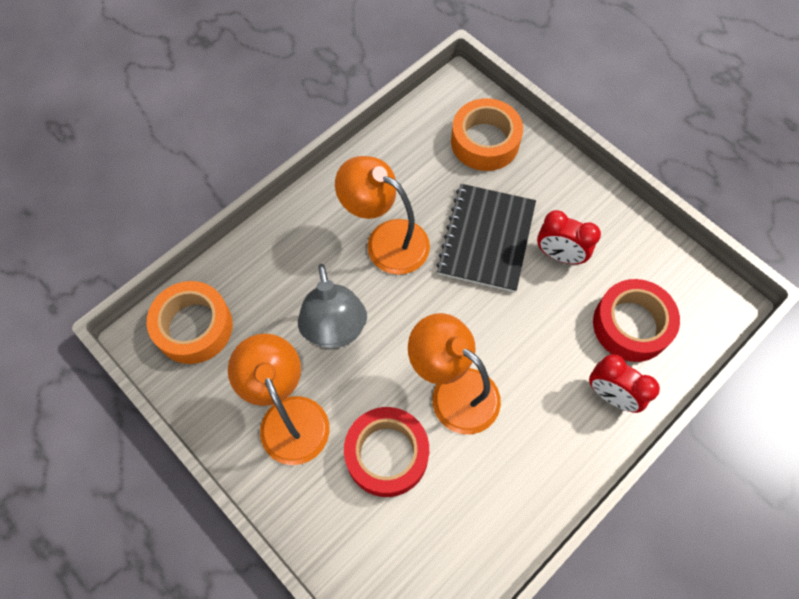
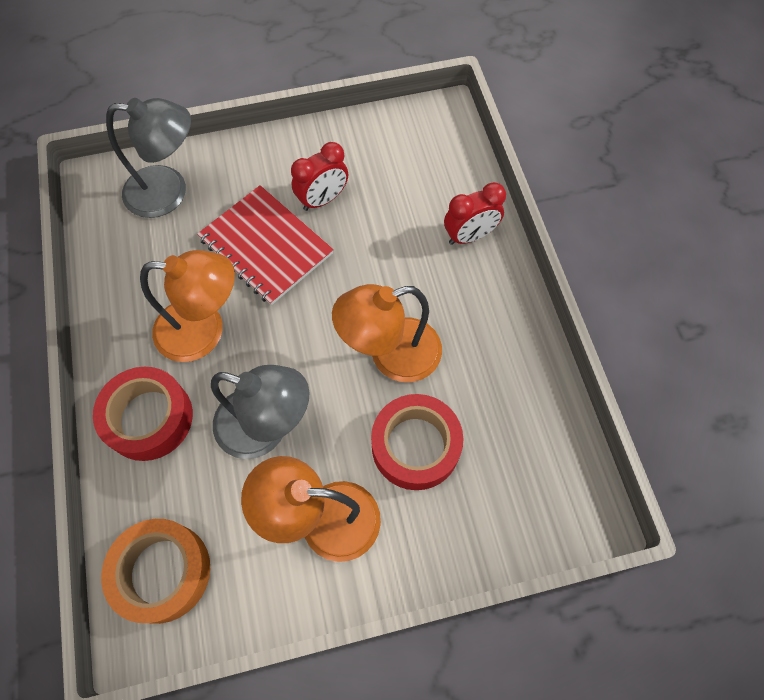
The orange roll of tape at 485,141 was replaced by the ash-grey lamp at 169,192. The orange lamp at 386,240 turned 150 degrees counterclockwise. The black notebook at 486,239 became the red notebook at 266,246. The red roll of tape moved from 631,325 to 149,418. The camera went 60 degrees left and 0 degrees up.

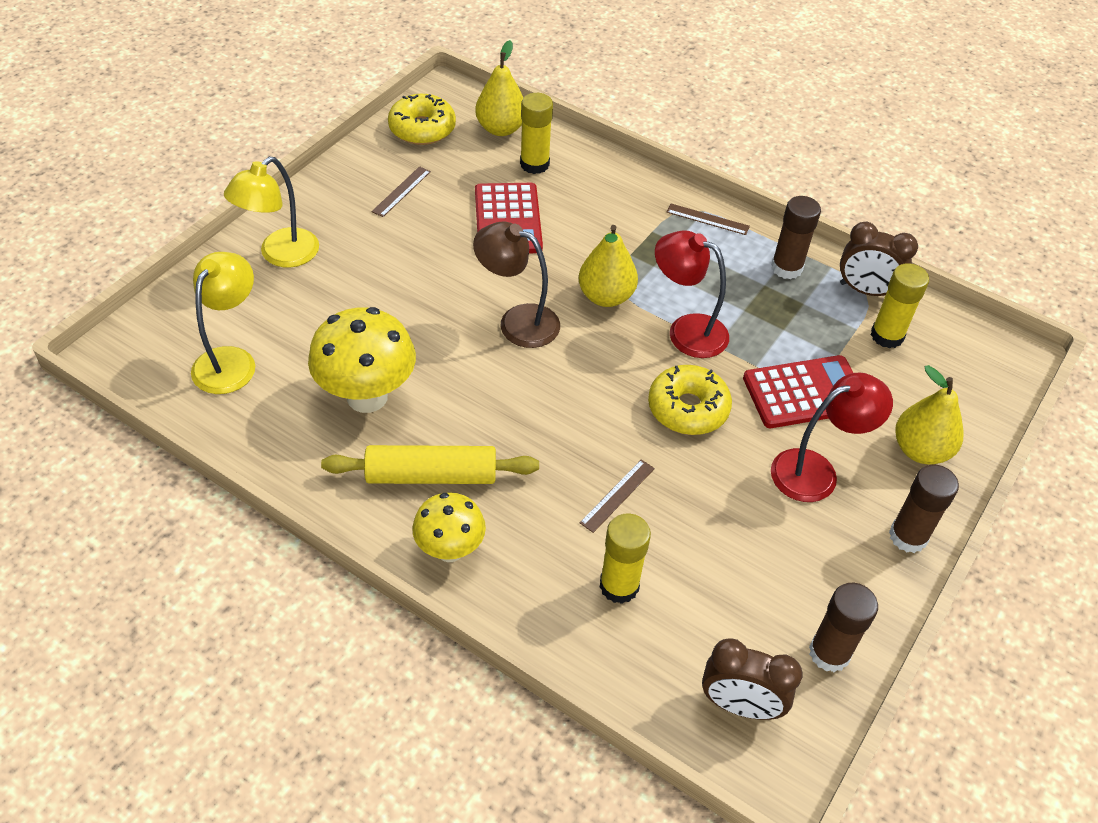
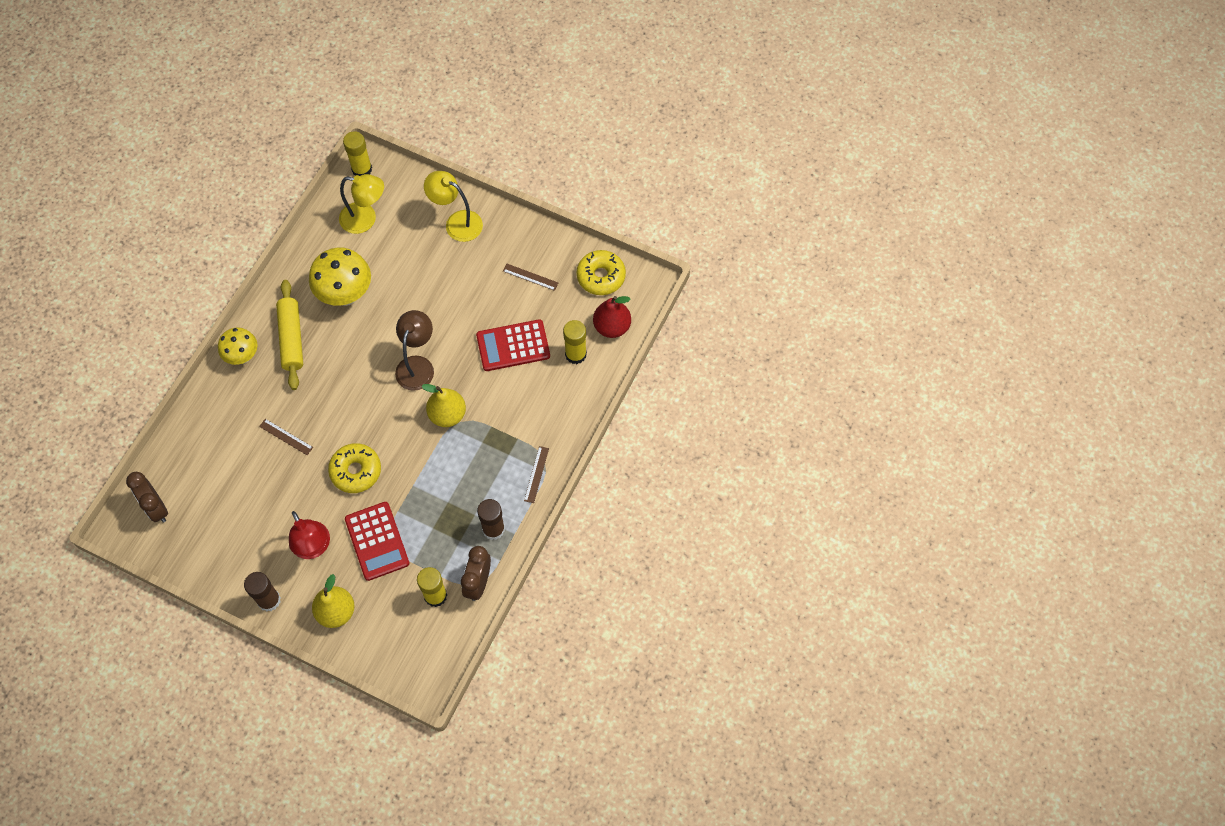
The bright yellow pear at 501,129 became the red pear at 612,327. The red lamp at 686,331 disappeared. The bright yellow glue moved from 619,586 to 362,169. The russet glue at 829,653 disappeared. The russet alarm clock at 740,705 turned 45 degrees counterclockwise. The camera went 85 degrees right and 15 degrees up.

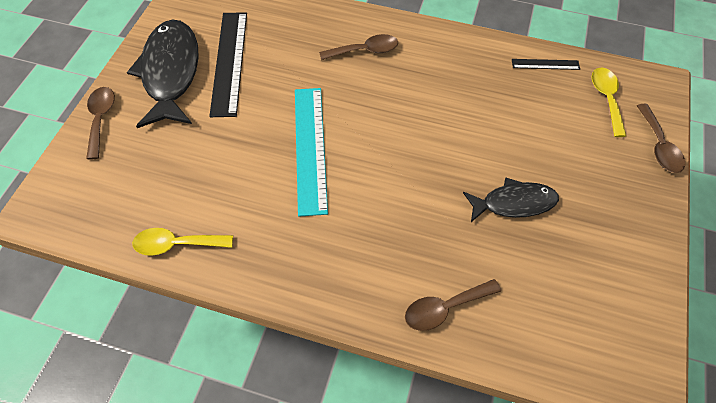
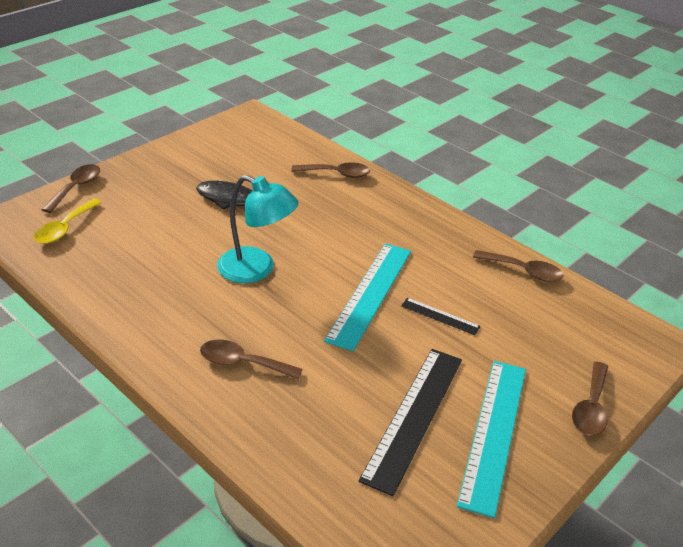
The black fish at 171,73 was replaced by the aqua ruler at 494,433. The black ruler moved from 545,64 to 440,316. The bright yellow tablespoon at 176,244 became the russet tablespoon at 523,271. The aqua lamp at 256,269 appeared. The camera went 155 degrees left and 20 degrees down.

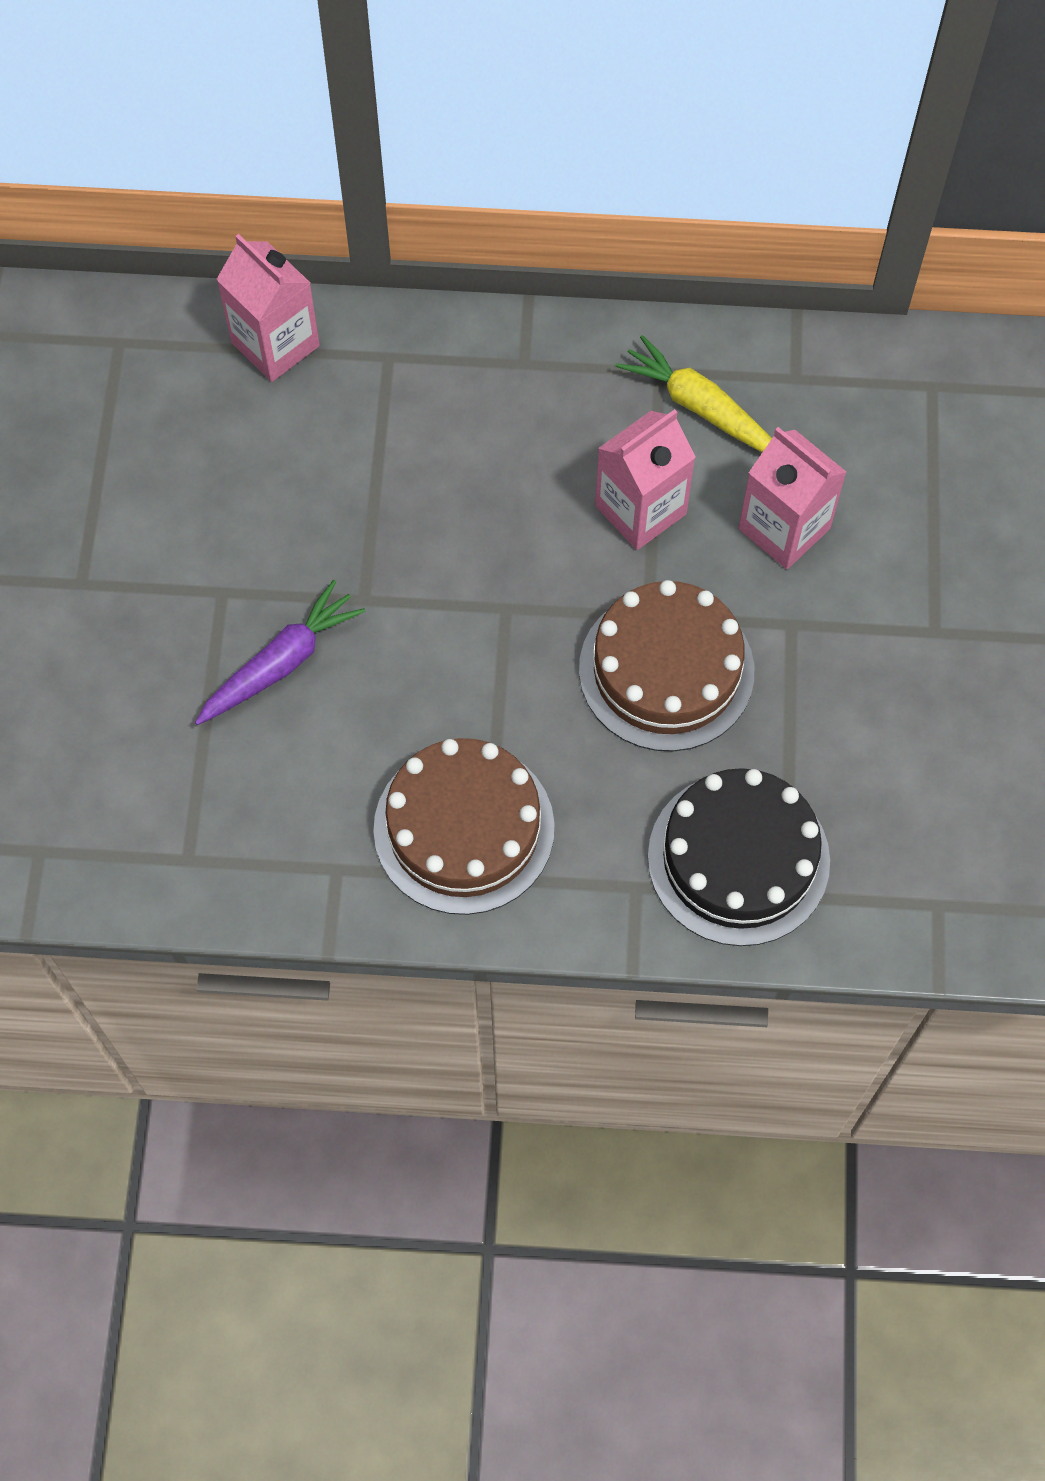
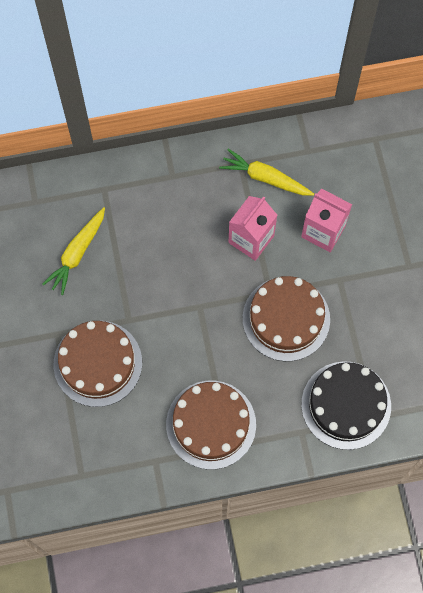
The rosy juice carton at 275,344 disappeared. The purple carrot at 281,663 was replaced by the russet layer cake at 98,363. The bright yellow carrot at 77,253 appeared. The camera went 15 degrees left and 5 degrees up.

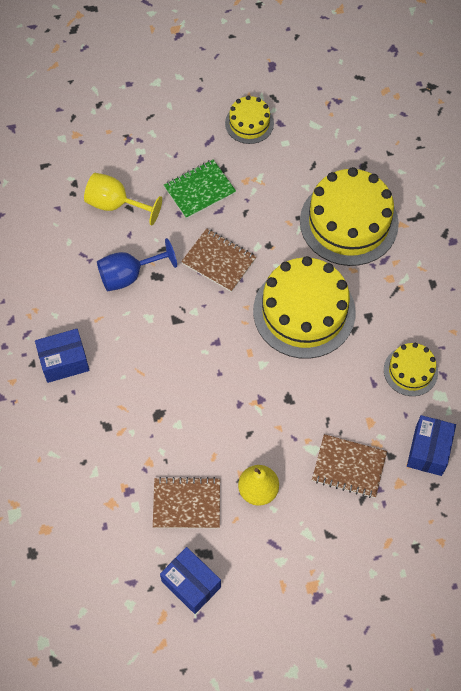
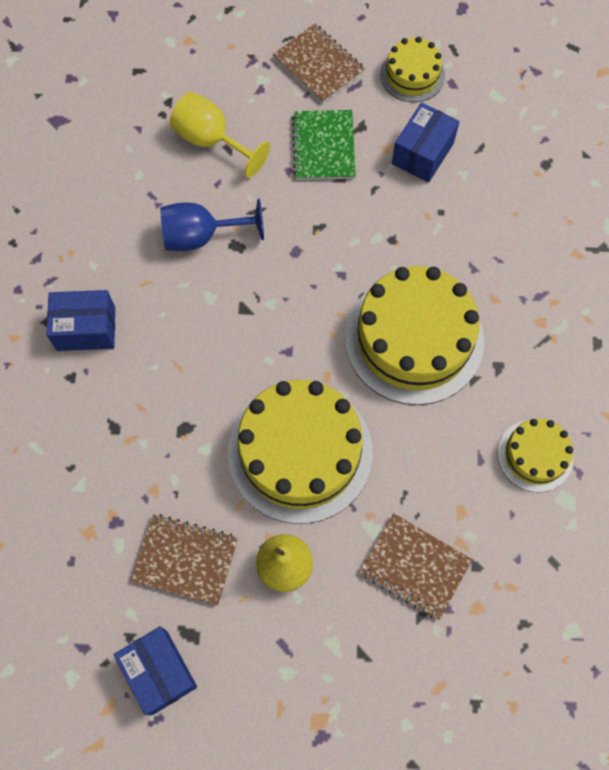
The green notebook at 199,190 turned 75 degrees counterclockwise. The bright yellow layer cake moved from 349,222 to 300,452. The russet notebook moved from 219,261 to 319,65. The royal blue box moved from 428,451 to 422,153. The camera went 15 degrees right and 5 degrees up.

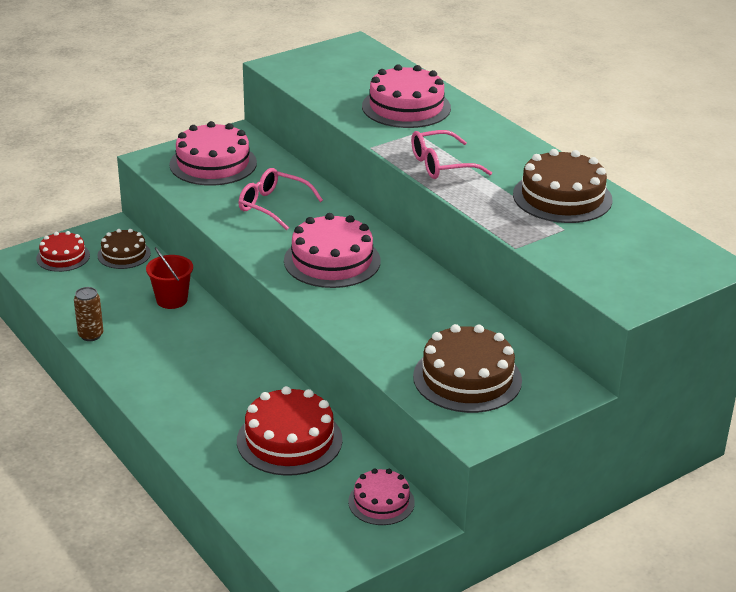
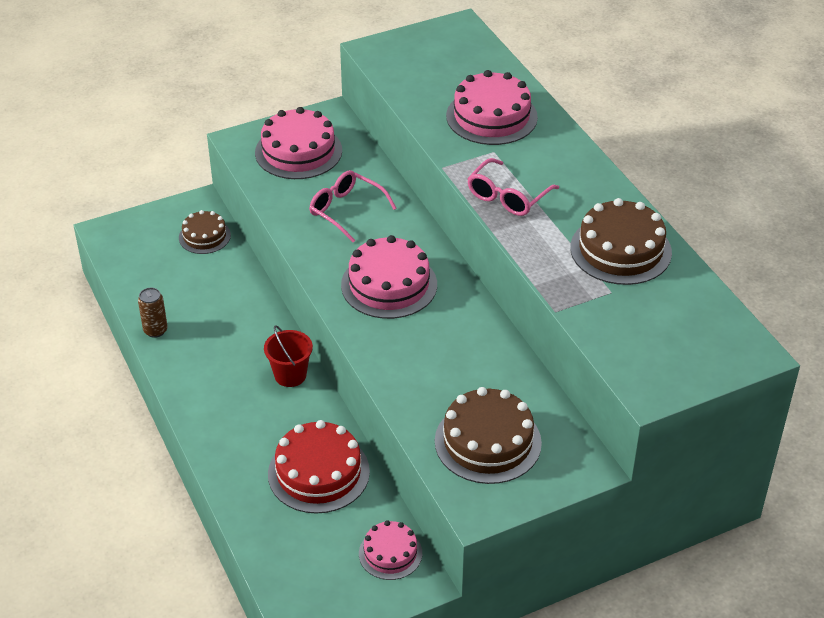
The rosy glasses at 441,165 turned 45 degrees counterclockwise. The red layer cake at 63,257 disappeared. The red bucket moved from 172,300 to 290,375. The camera went 10 degrees right and 10 degrees up.

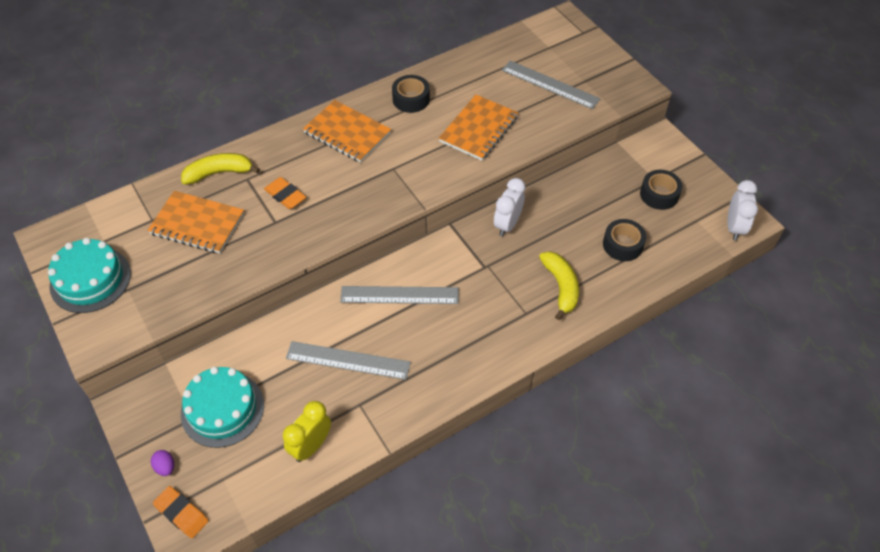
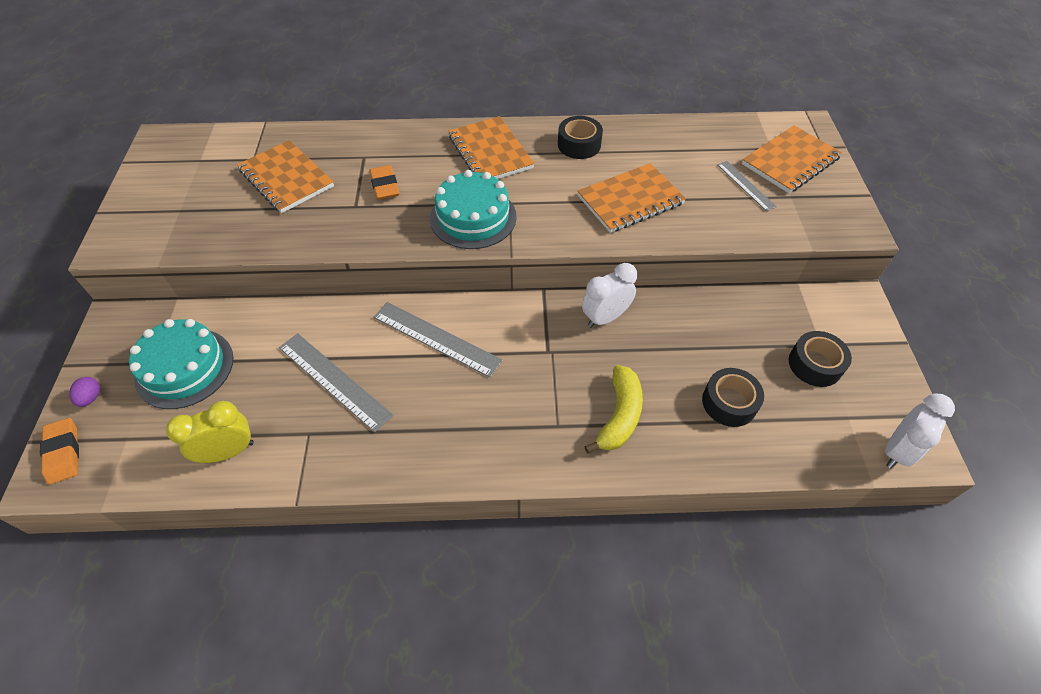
The ash-grey ruler at 550,84 changed to 0.60 times the size. The bright yellow banana at 219,173 disappeared. The aqua layer cake moved from 90,279 to 473,217. The orange notebook at 790,161 appeared. The camera went 30 degrees right and 0 degrees up.

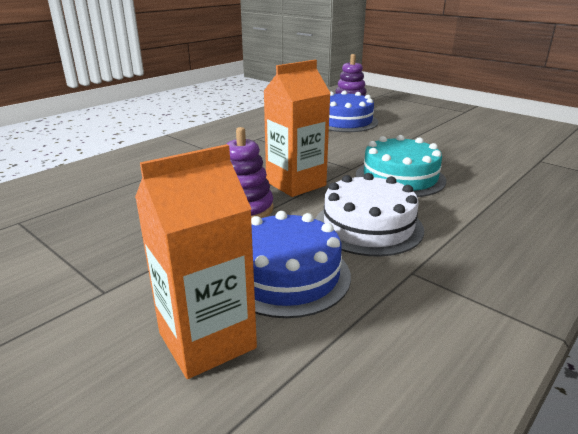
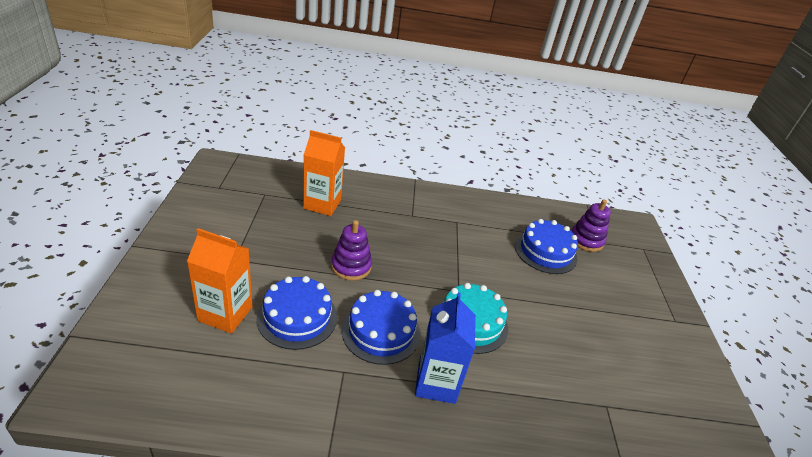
The orange juice carton moved from 296,184 to 322,204. The pure white layer cake at 368,226 became the royal blue layer cake at 381,331. The royal blue juice carton at 436,383 appeared. The camera went 45 degrees right and 10 degrees up.

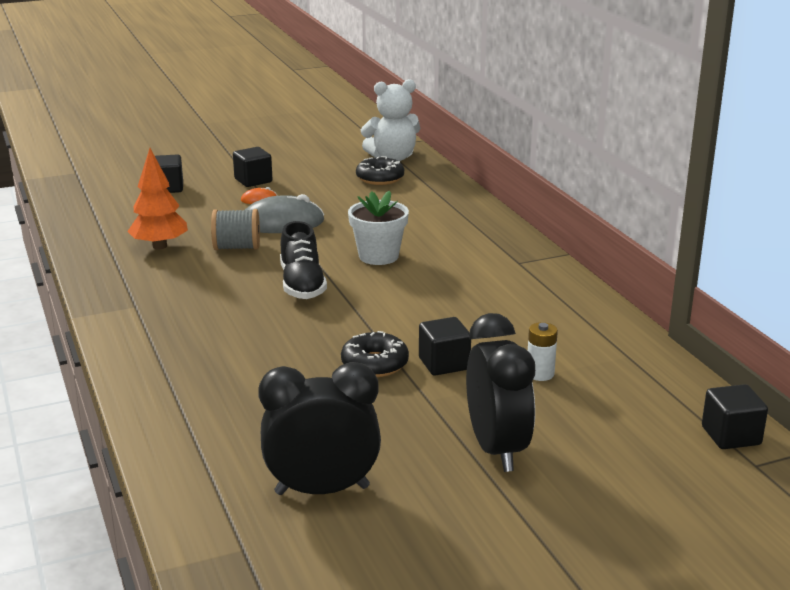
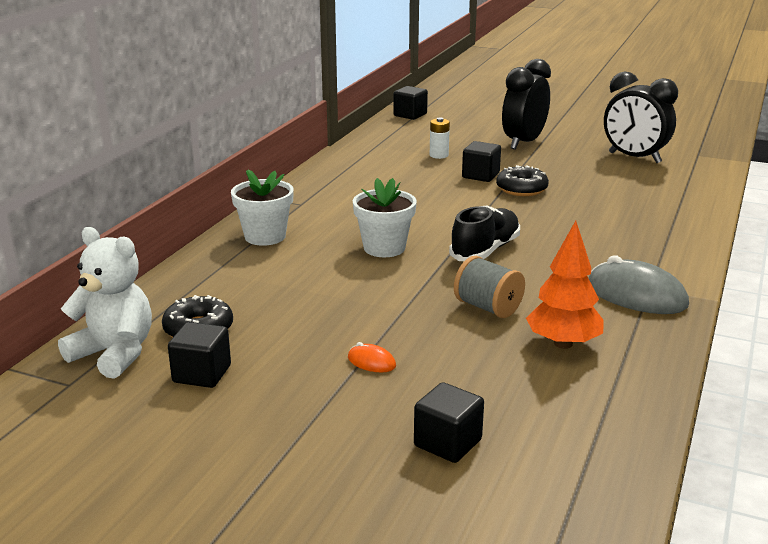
The black block moved from 253,180 to 202,374. The ash-grey mouse moved from 282,223 to 636,295. The pure white flower pot at 265,236 appeared. The camera went 135 degrees left and 0 degrees up.

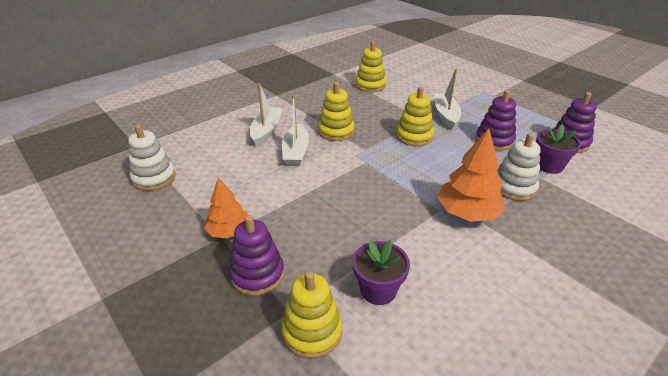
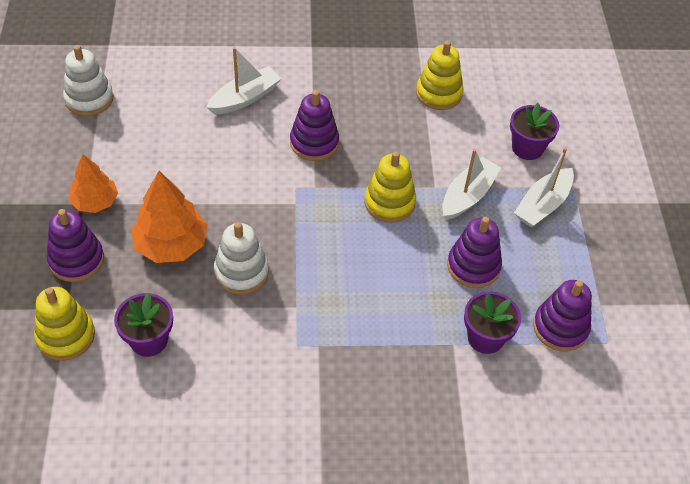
The bright yellow stacking rings at 336,131 became the purple stacking rings at 314,143. The pure white boat moved from 296,152 to 543,205. The orange toy tree moved from 467,212 to 171,244. The pure white stacking rings moved from 513,187 to 241,272. The purple flower pot at 527,148 appeared. The camera went 35 degrees right and 15 degrees up.

